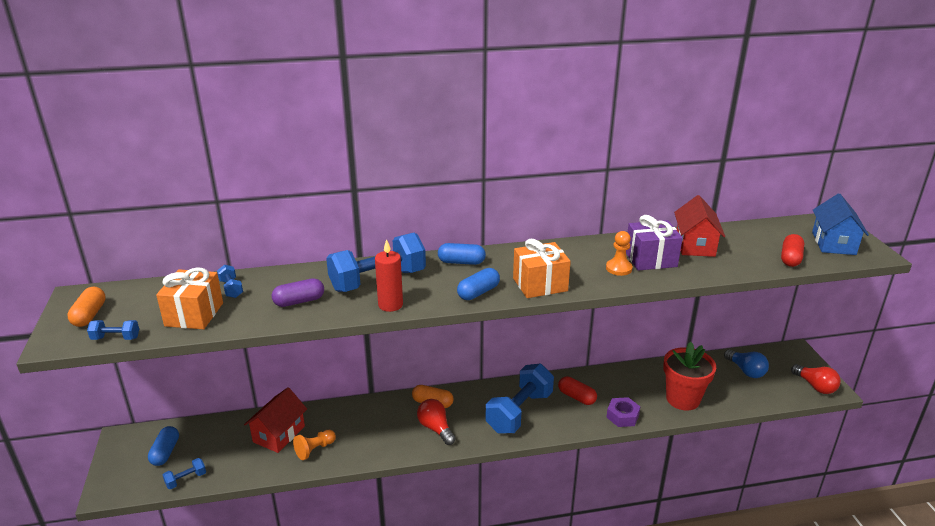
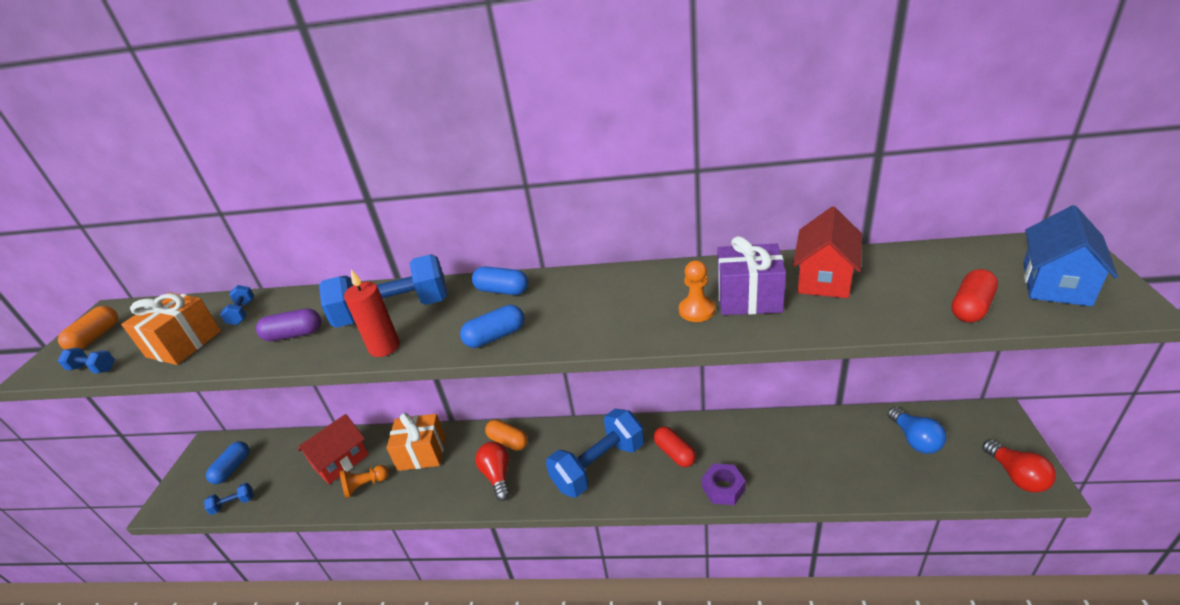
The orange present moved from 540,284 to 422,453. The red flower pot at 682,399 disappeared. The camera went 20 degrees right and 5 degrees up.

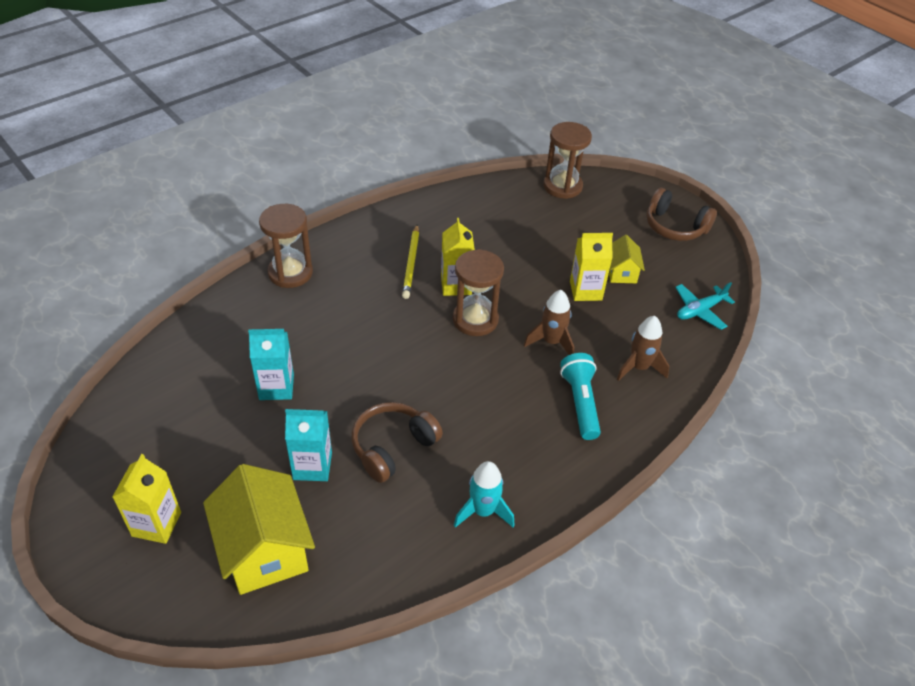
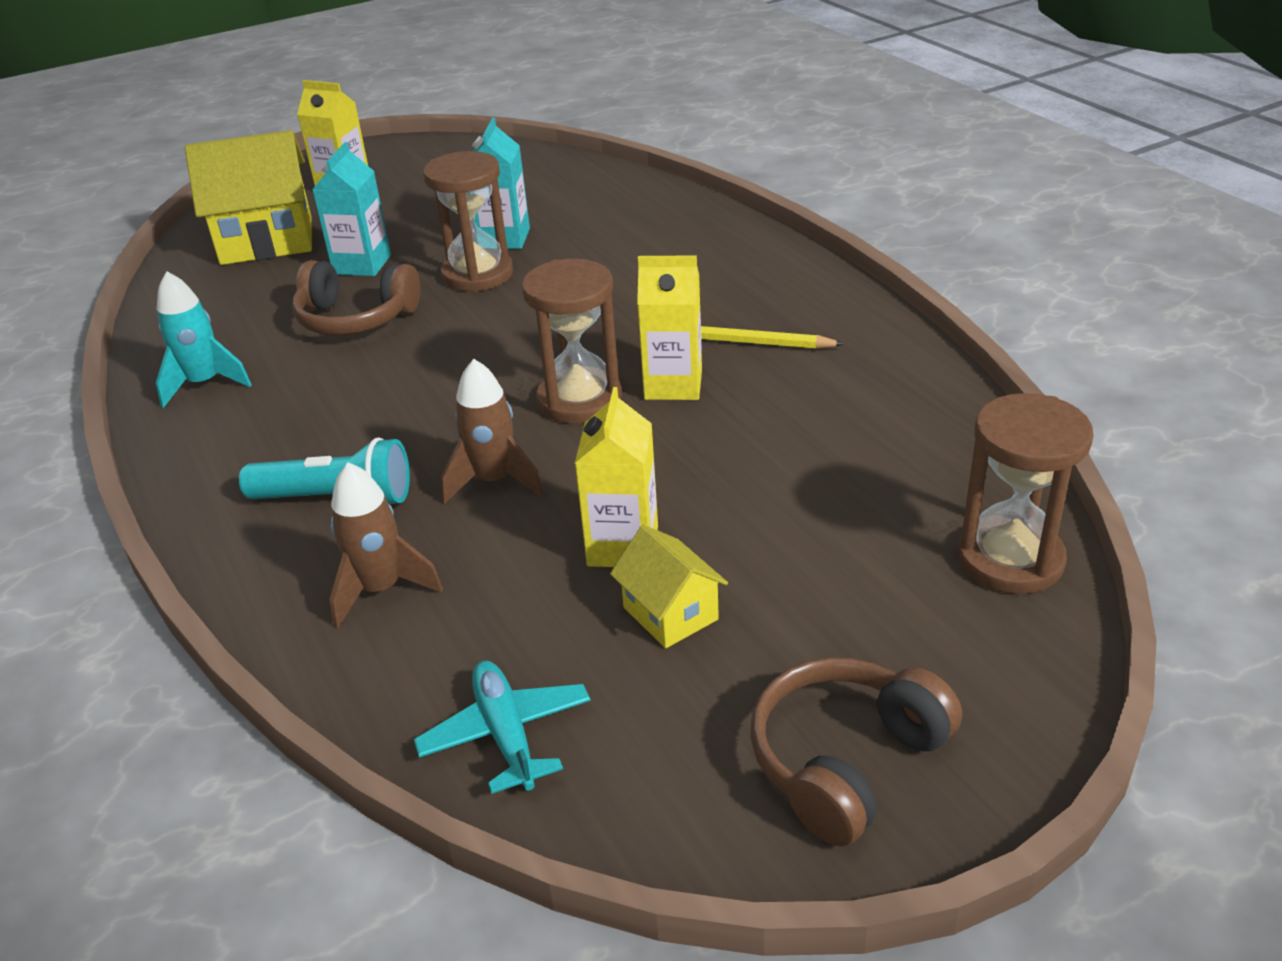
The russet hourglass moved from 290,273 to 477,274. The bright yellow house at 621,272 turned 45 degrees clockwise. The russet headphones at 393,447 turned 135 degrees clockwise. The camera went 105 degrees right and 10 degrees down.

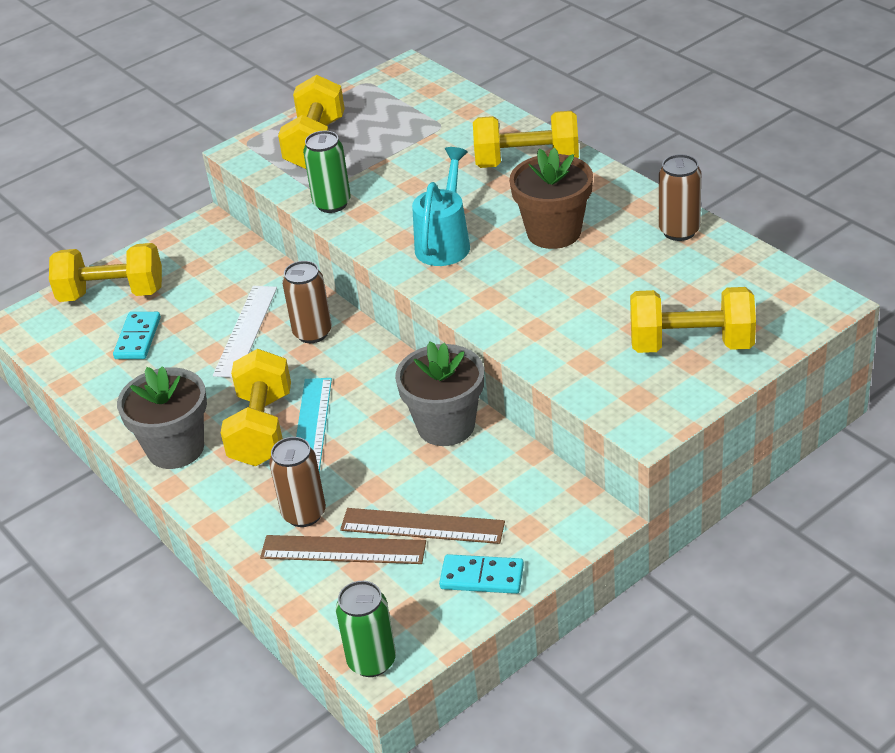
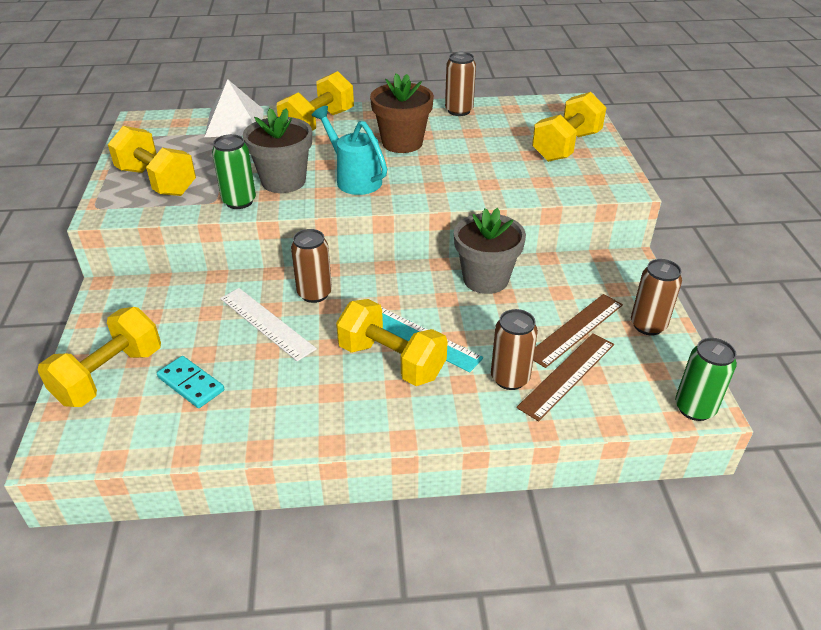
The ash-grey flower pot moved from 175,448 to 283,181. The aqua domino piece at 482,577 was replaced by the russet tin at 648,325. The pure white pyramid at 235,123 appeared. The camera went 60 degrees left and 0 degrees up.

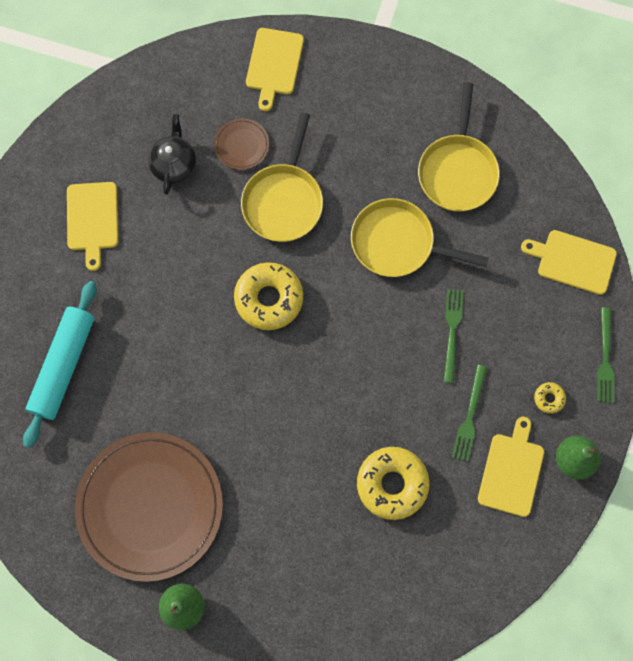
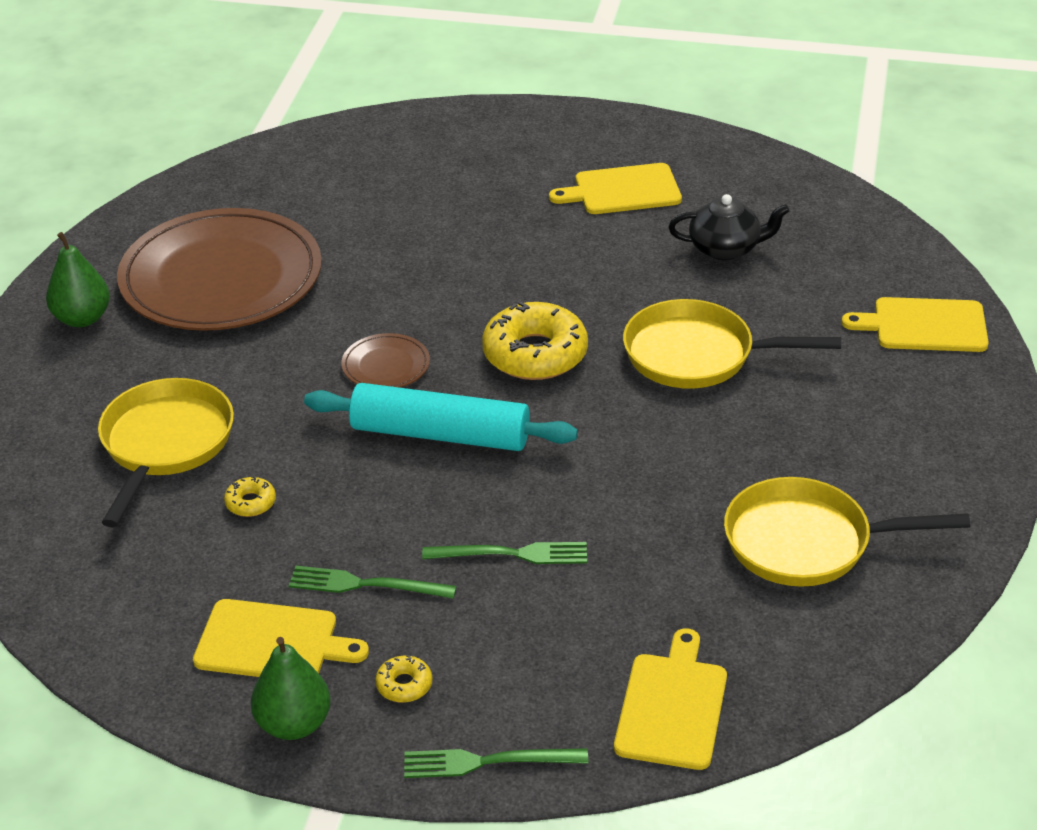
The russet plate moved from 241,145 to 386,365. The bright yellow pan moved from 397,243 to 165,444. The aqua dough roller moved from 64,366 to 440,434. The bright yellow donut at 392,484 changed to 0.45 times the size. The camera went 85 degrees right and 35 degrees down.

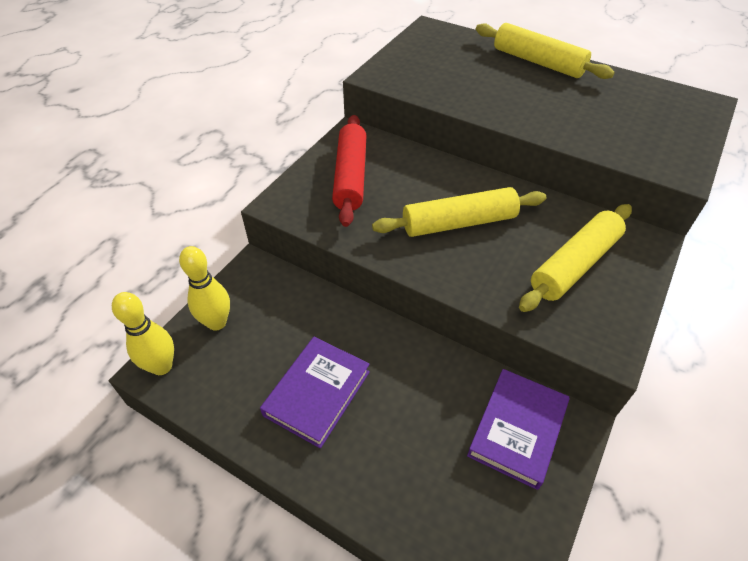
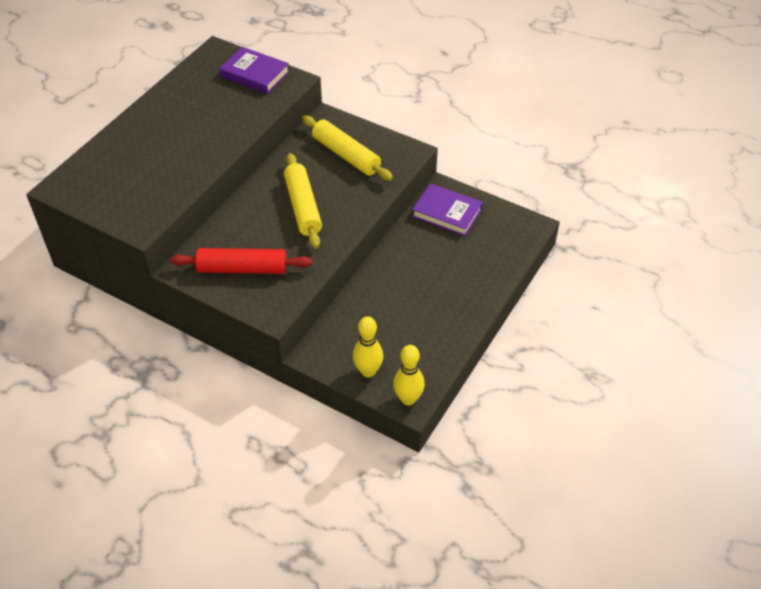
The bright yellow dough roller at 538,62 disappeared. The purple hardback moved from 317,393 to 255,74. The camera went 90 degrees left and 0 degrees up.

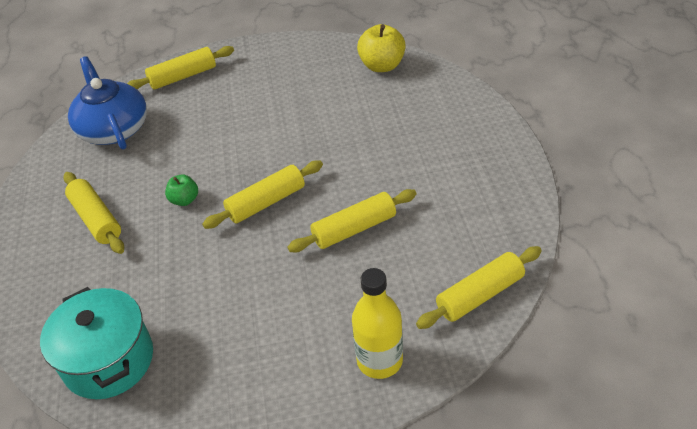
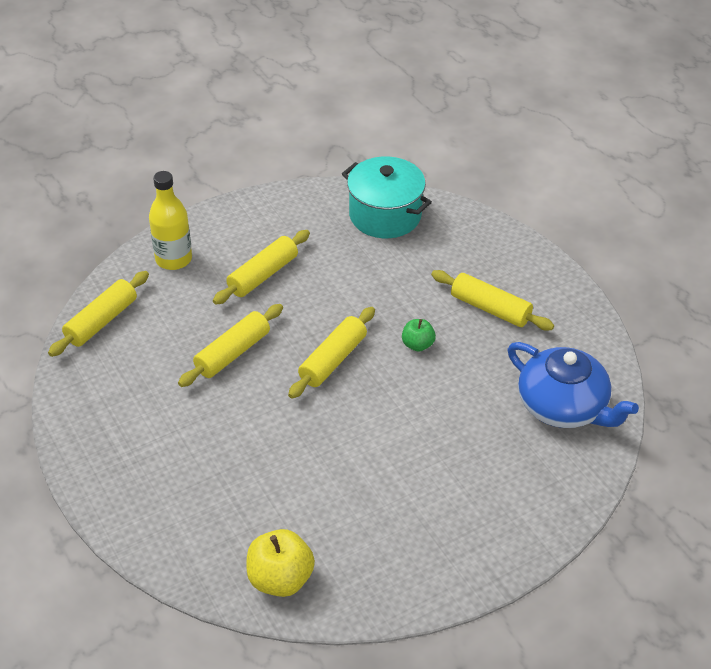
The bright yellow dough roller moved from 183,76 to 263,275. The camera went 155 degrees right and 0 degrees up.

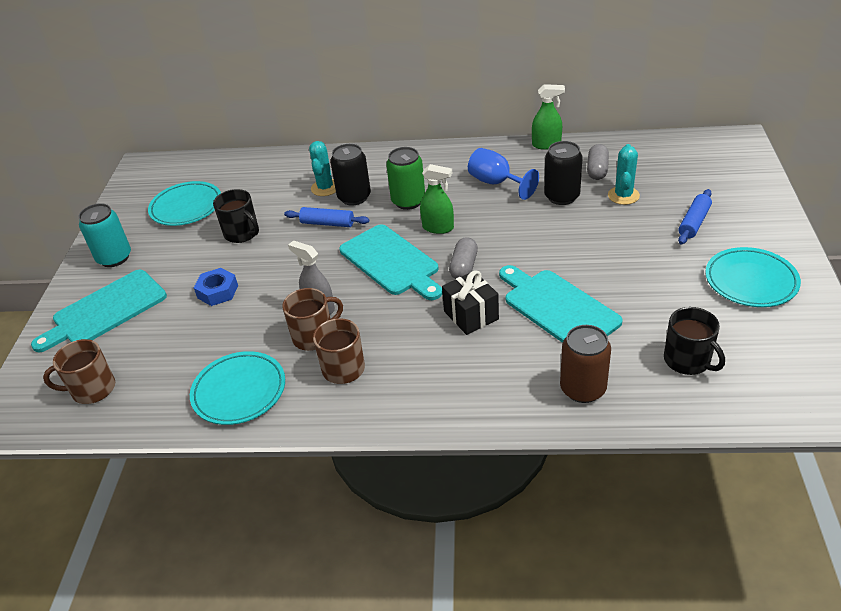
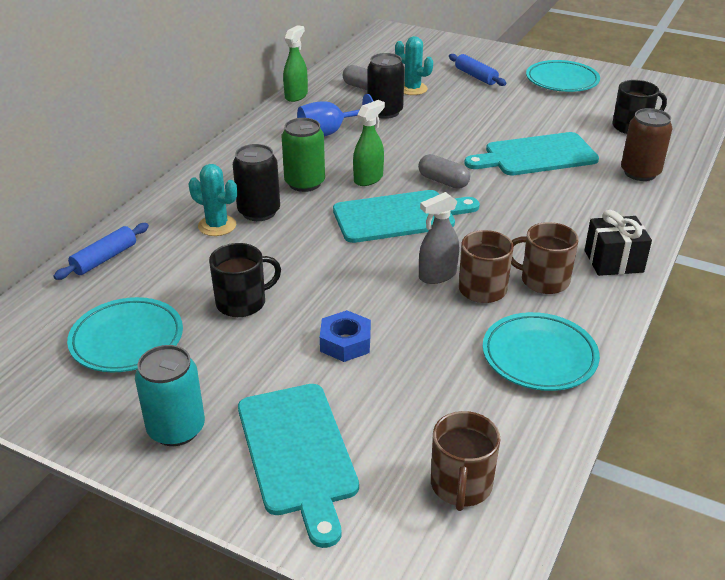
The royal blue dough roller moved from 327,223 to 104,258. The black present moved from 471,315 to 613,261. The camera went 70 degrees left and 5 degrees down.

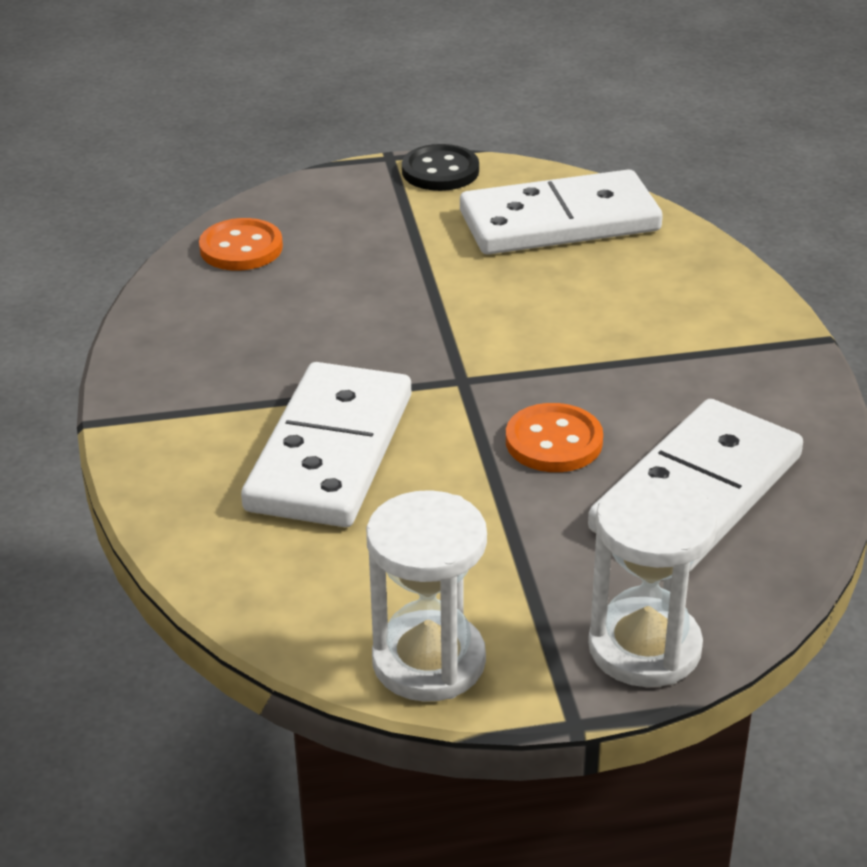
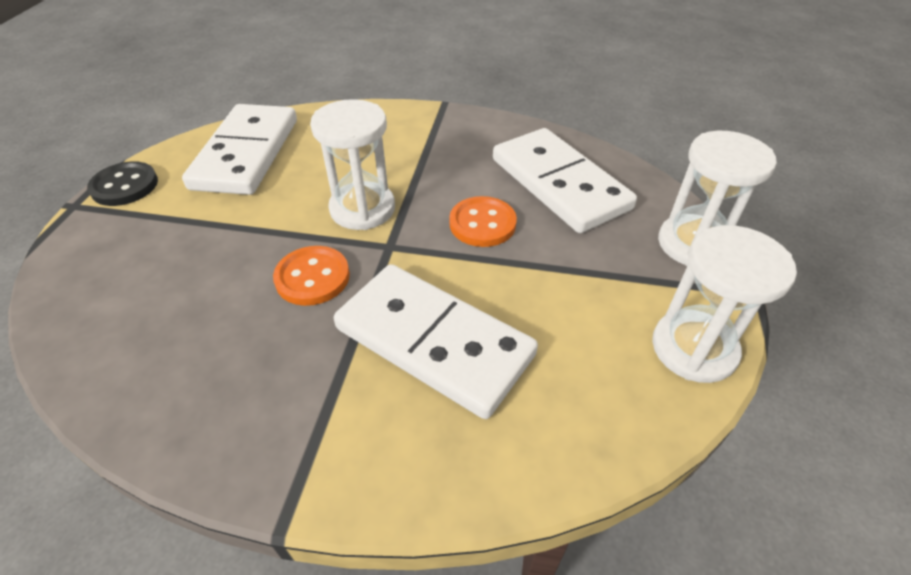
The orange shirt button moved from 241,248 to 312,277. The pure white hourglass at 362,209 appeared. The camera went 70 degrees left and 10 degrees up.

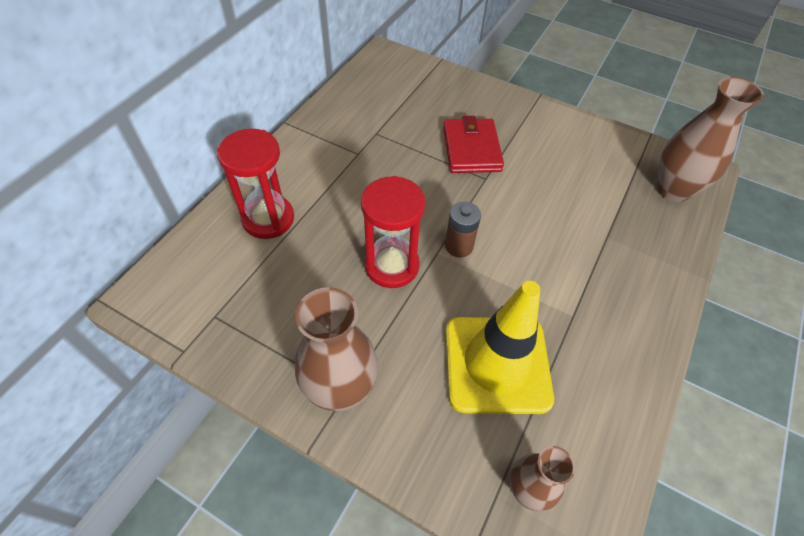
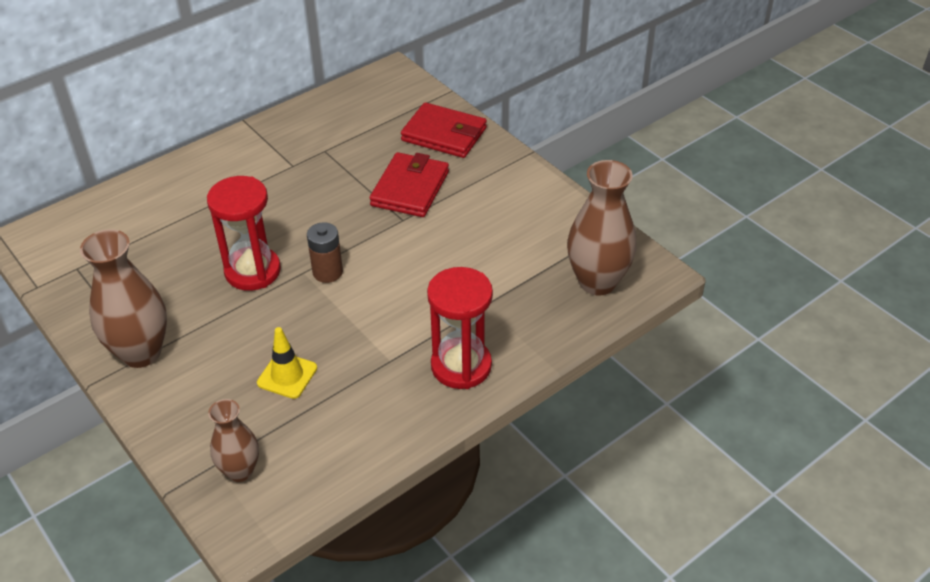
The red hourglass moved from 268,219 to 461,366. The bright yellow safety cone at 497,364 changed to 0.48 times the size. The red card wallet at 444,134 appeared. The camera went 25 degrees right and 10 degrees down.

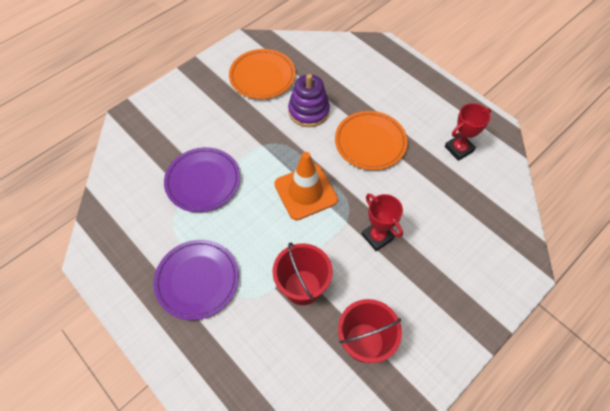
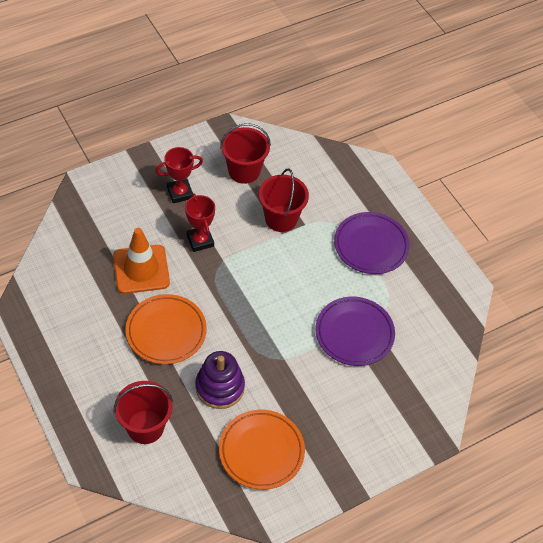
The red award cup moved from 459,149 to 180,193. The orange safety cone moved from 305,192 to 141,269. The red bucket at 145,427 appeared. The camera went 170 degrees left and 5 degrees down.

